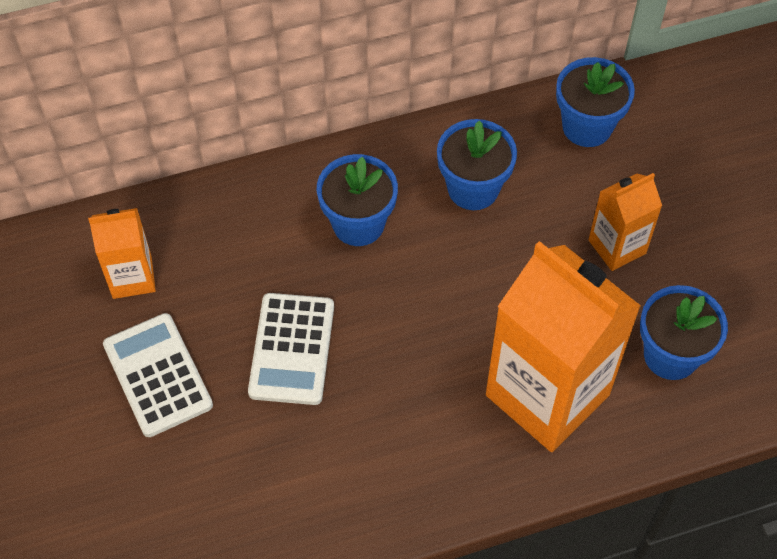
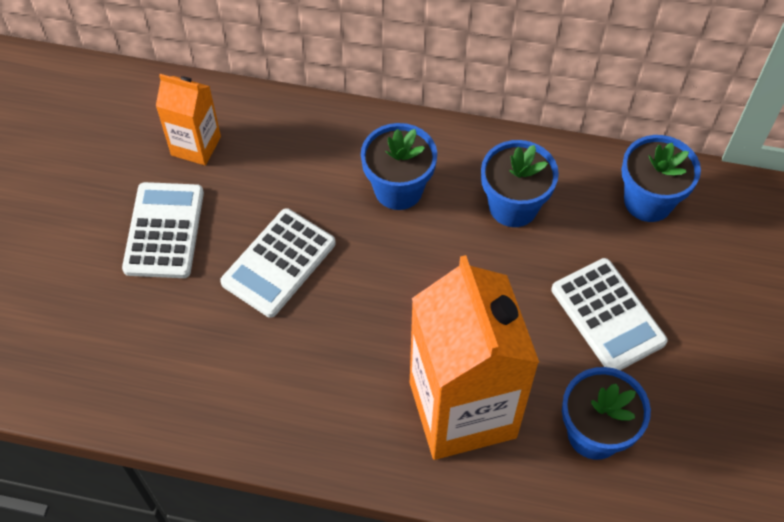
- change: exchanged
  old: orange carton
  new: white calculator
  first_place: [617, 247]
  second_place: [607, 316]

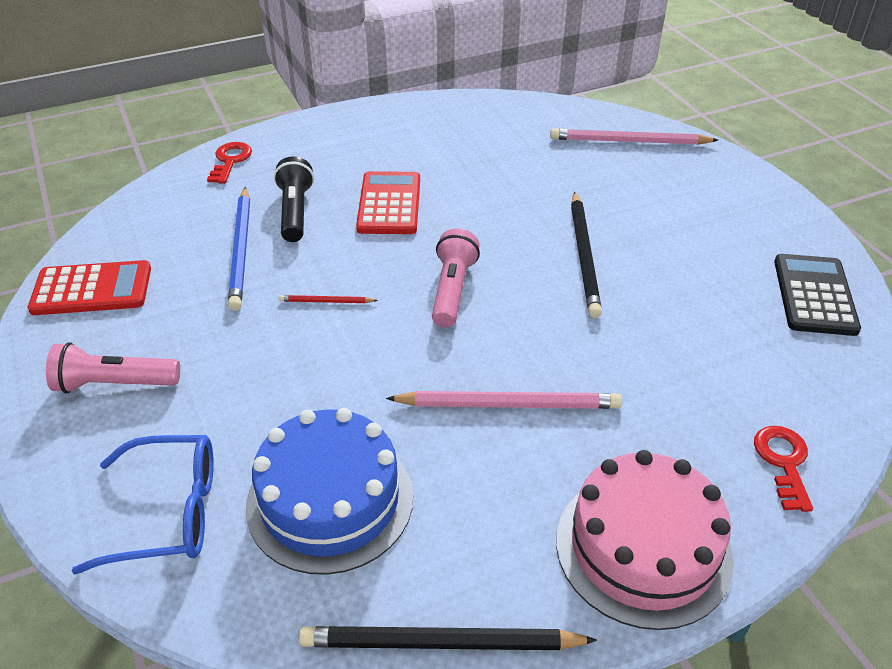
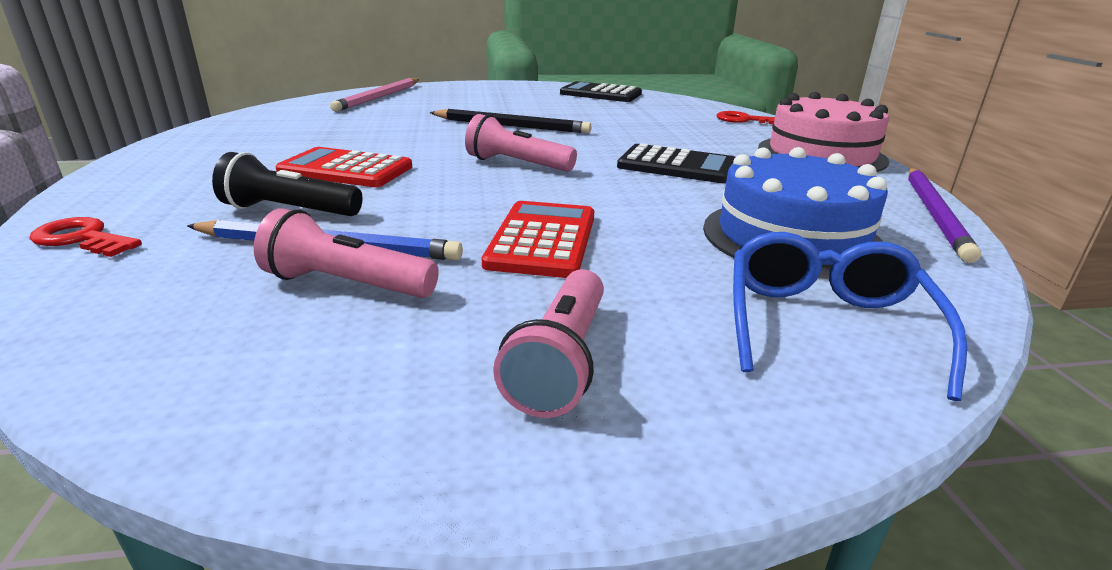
- change: relocated
  old: red calculator
  first_place: [92, 289]
  second_place: [542, 240]
- change: missing
  old: red pencil
  first_place: [326, 301]
- change: colour
  old: black pencil
  new: purple pencil
  first_place: [440, 643]
  second_place: [935, 215]
- change: exchanged
  old: pink pencil
  new: black calculator
  first_place: [509, 404]
  second_place: [677, 166]
- change: appeared
  new: pink flashlight
  second_place: [347, 284]

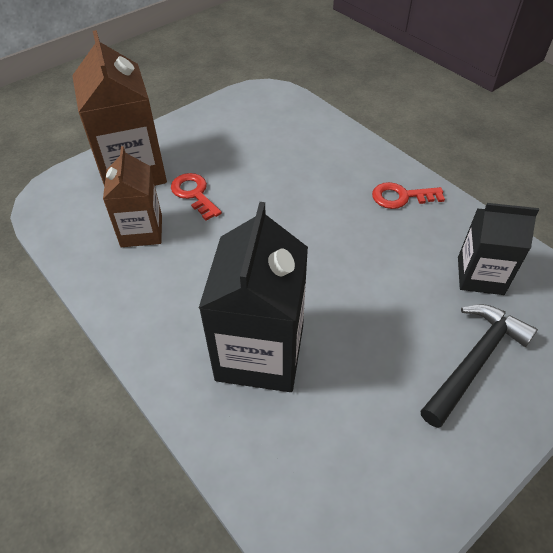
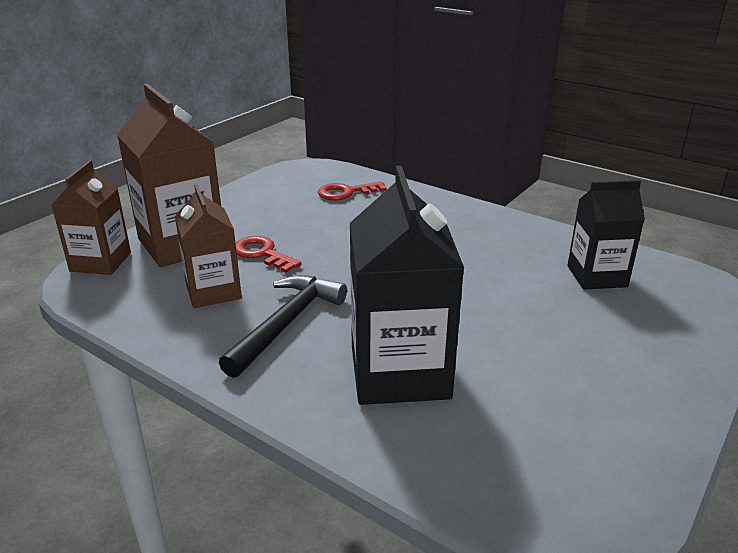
- change: relocated
  old: red key
  first_place: [401, 197]
  second_place: [346, 192]
- change: relocated
  old: black hammer
  first_place: [475, 361]
  second_place: [287, 323]
- change: appeared
  new: brown carton
  second_place: [100, 262]

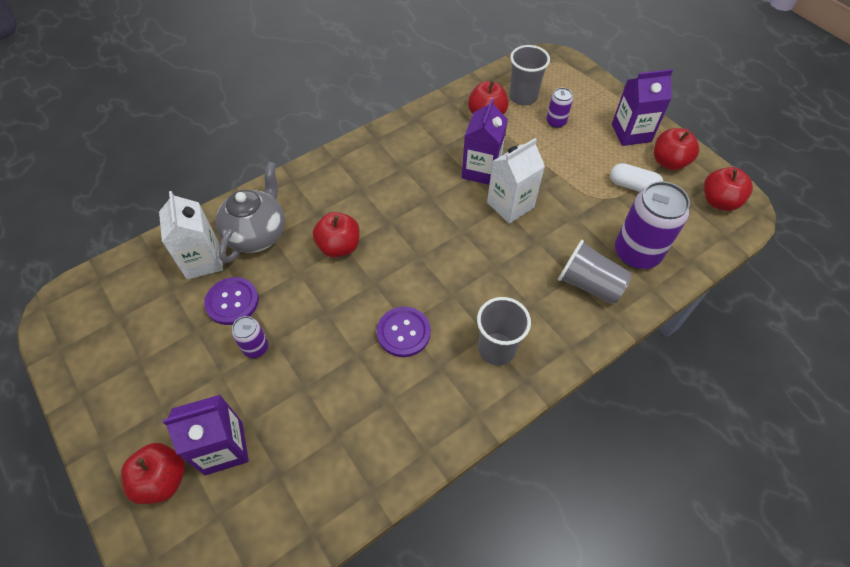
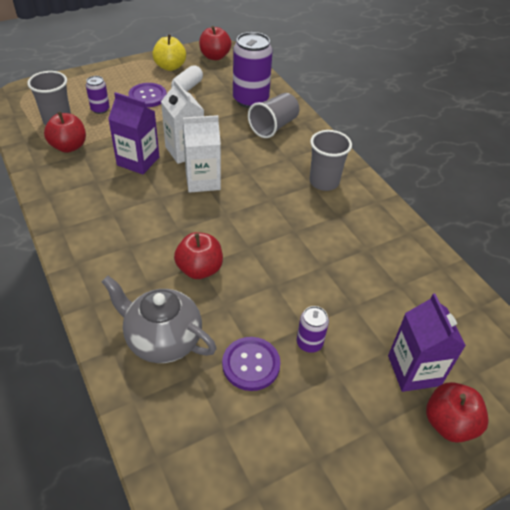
- change: relocated
  old: white carton
  first_place: [203, 260]
  second_place: [203, 181]
- change: relocated
  old: purple button
  first_place: [403, 332]
  second_place: [147, 96]
- change: missing
  old: purple carton
  first_place: [631, 133]
- change: colour
  old: red apple
  new: yellow apple
  first_place: [669, 162]
  second_place: [170, 67]

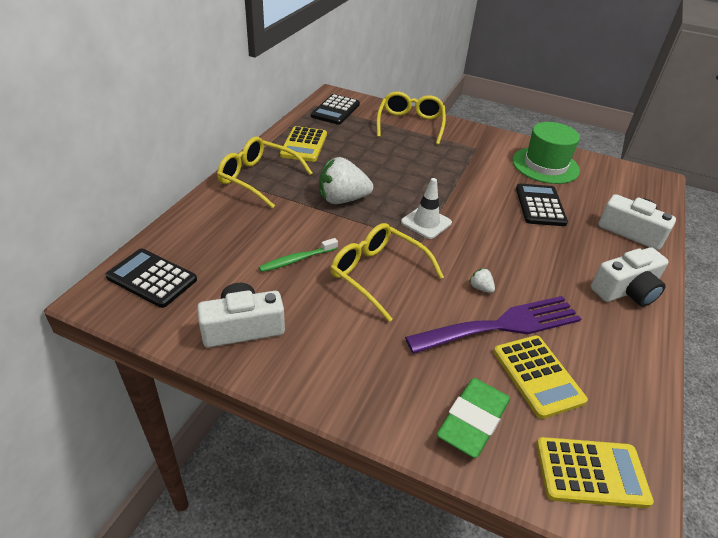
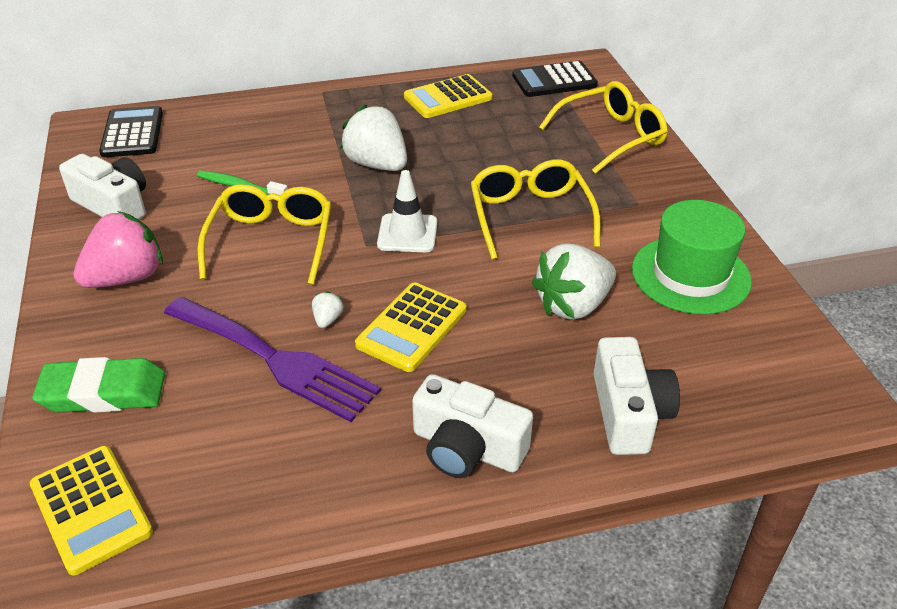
- change: relocated
  old: yellow glasses
  first_place: [259, 179]
  second_place: [530, 217]
- change: relocated
  old: yellow calculator
  first_place: [537, 376]
  second_place: [412, 327]
- change: exchanged
  old: black calculator
  new: white strawberry
  first_place: [540, 205]
  second_place: [573, 305]
- change: appeared
  new: pink strawberry
  second_place: [126, 278]

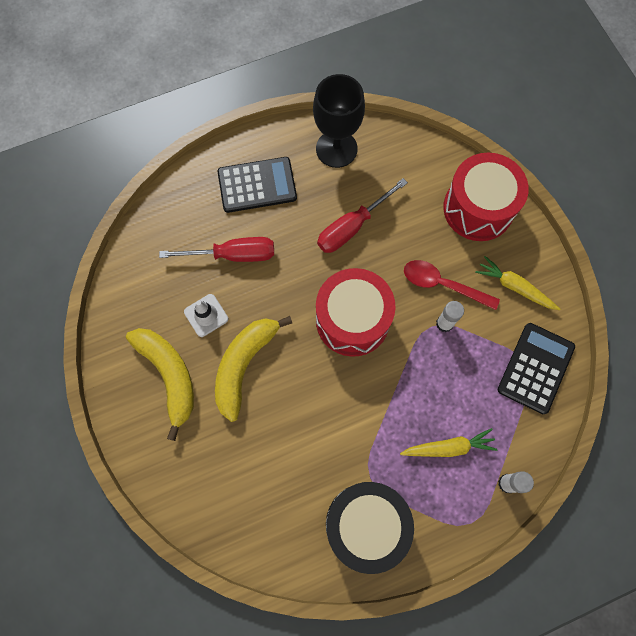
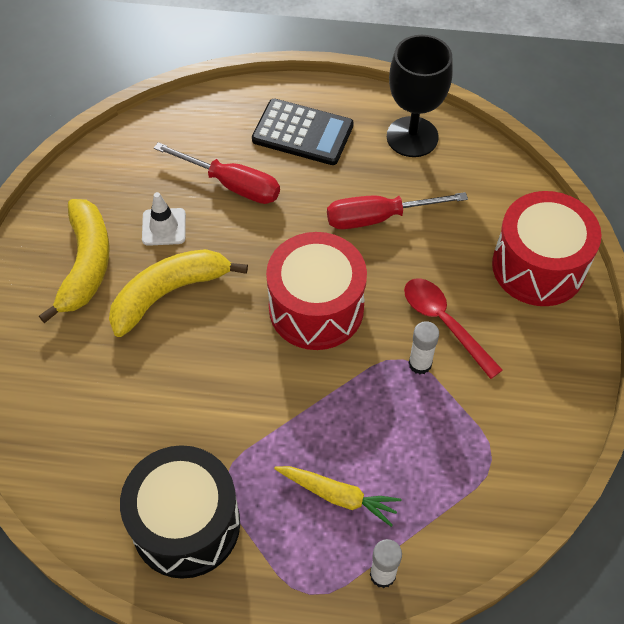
- change: missing
  old: yellow carrot
  first_place: [514, 287]
- change: missing
  old: black calculator
  first_place: [535, 368]

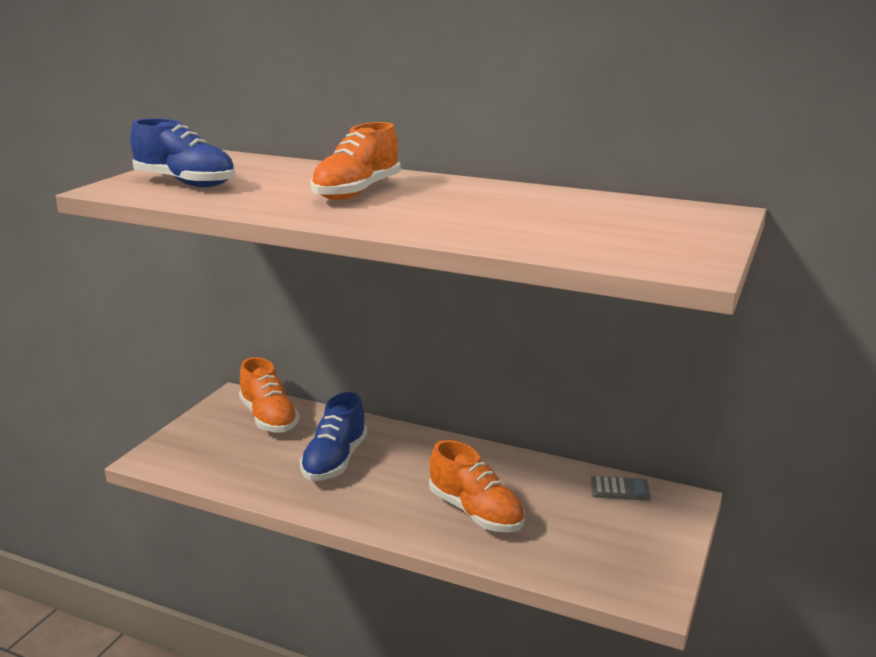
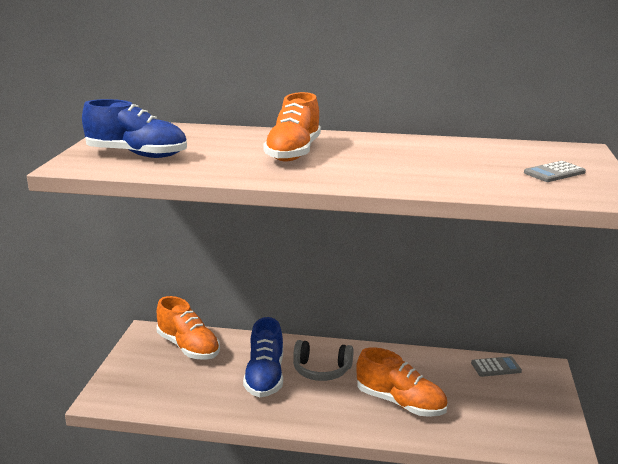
- change: appeared
  new: grey headphones
  second_place: [321, 370]
- change: appeared
  new: grey calculator
  second_place: [554, 173]

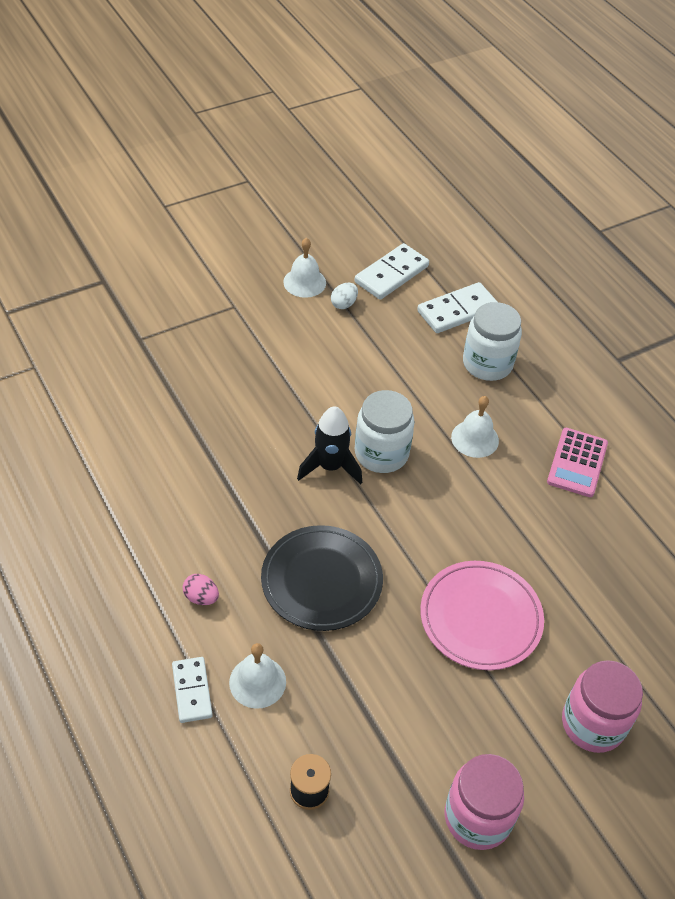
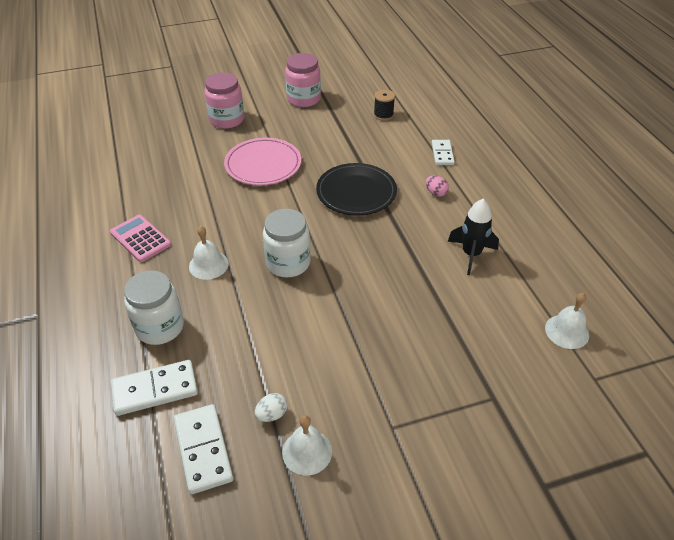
- change: relocated
  old: white bell
  first_place: [257, 682]
  second_place: [567, 331]
- change: relocated
  old: black rocket
  first_place: [330, 467]
  second_place: [471, 254]
- change: spun
  old: white domino
  first_place: [391, 274]
  second_place: [203, 450]
  degrees: -75
- change: spun
  old: pink calculator
  first_place: [577, 463]
  second_place: [140, 238]
  degrees: -75

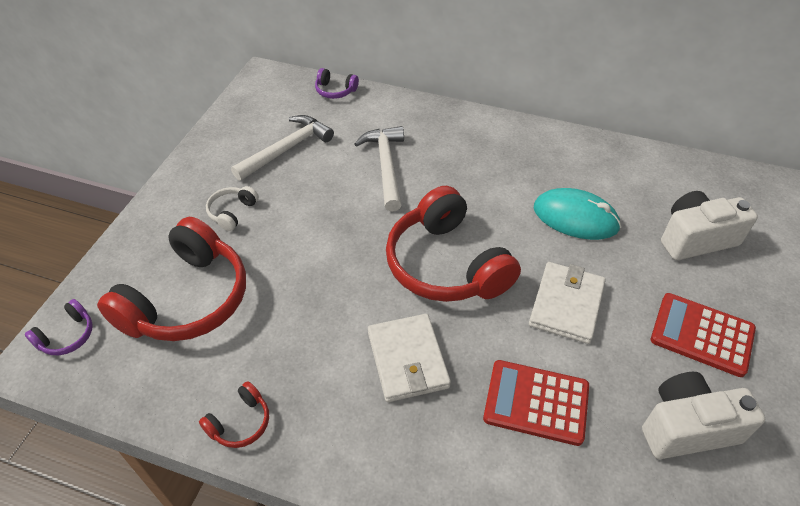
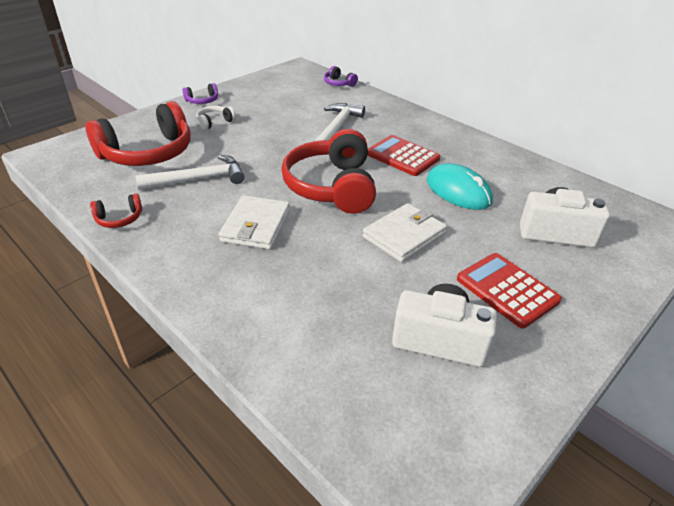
- change: relocated
  old: purple headphones
  first_place: [67, 336]
  second_place: [202, 101]
- change: relocated
  old: white hammer
  first_place: [287, 149]
  second_place: [199, 179]
- change: relocated
  old: red calculator
  first_place: [536, 402]
  second_place: [402, 156]

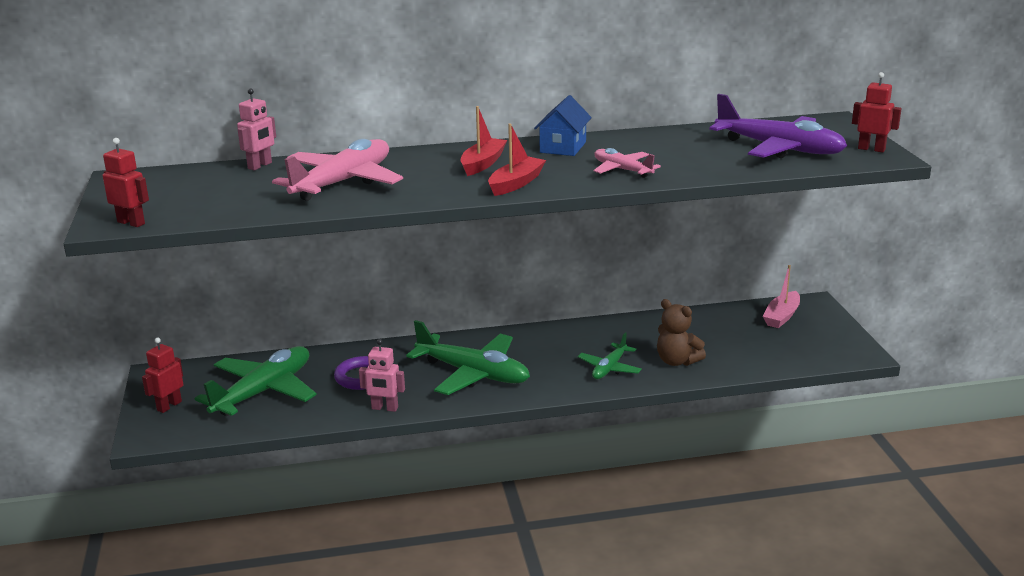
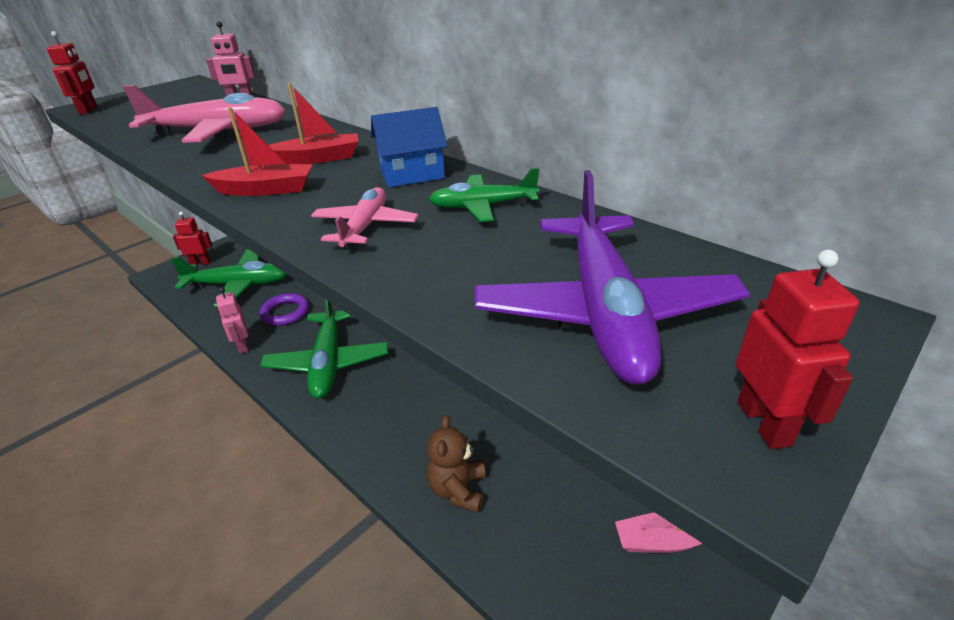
- change: relocated
  old: green plane
  first_place: [609, 368]
  second_place: [482, 206]

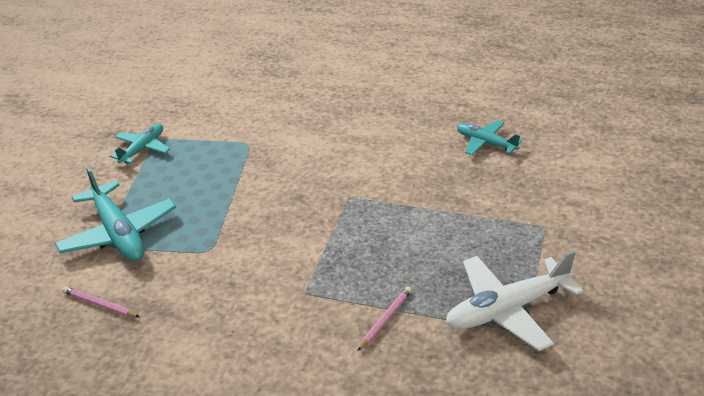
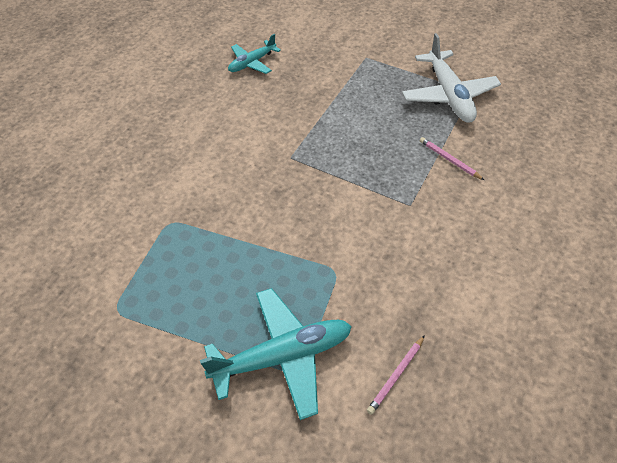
- change: missing
  old: turquoise plane
  first_place: [142, 149]

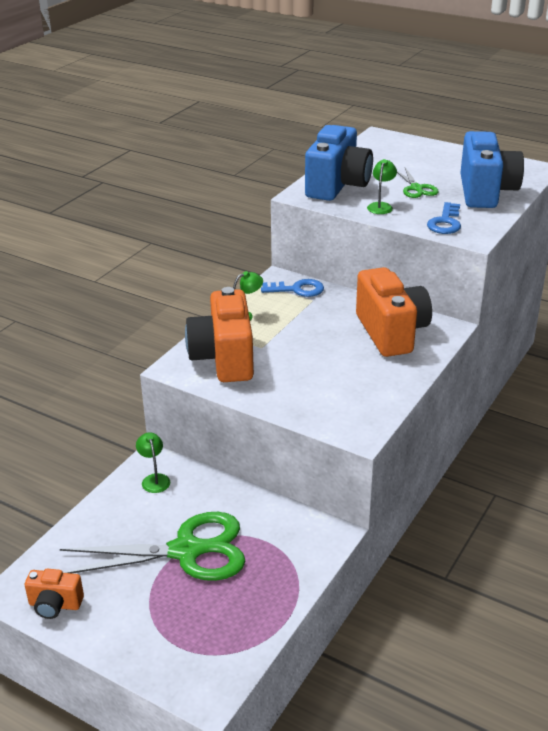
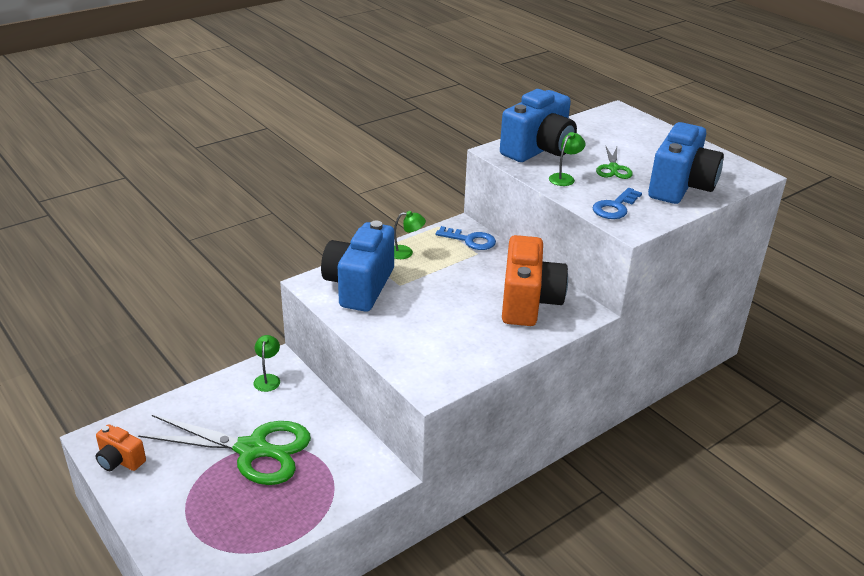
- change: colour
  old: orange camera
  new: blue camera
  first_place: [224, 358]
  second_place: [359, 286]

